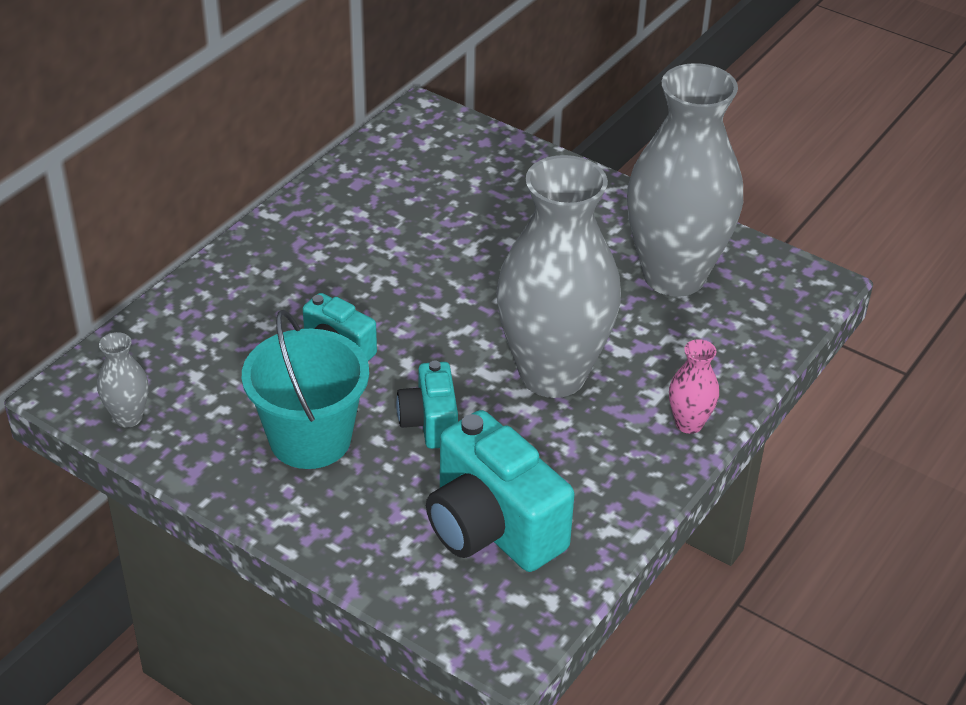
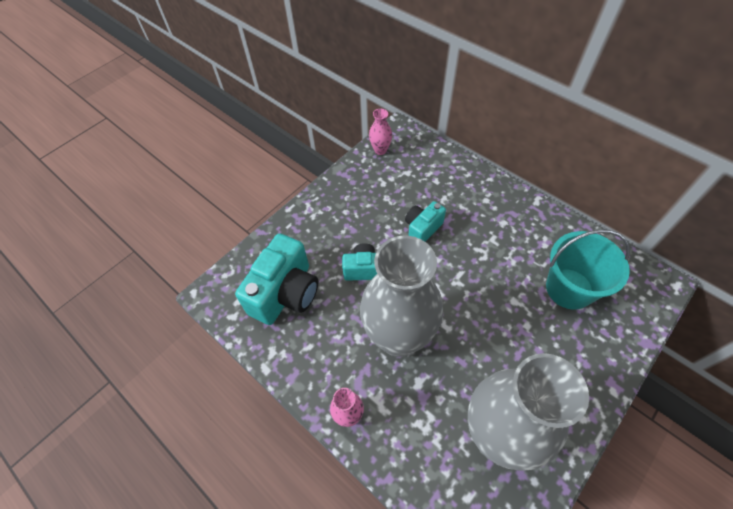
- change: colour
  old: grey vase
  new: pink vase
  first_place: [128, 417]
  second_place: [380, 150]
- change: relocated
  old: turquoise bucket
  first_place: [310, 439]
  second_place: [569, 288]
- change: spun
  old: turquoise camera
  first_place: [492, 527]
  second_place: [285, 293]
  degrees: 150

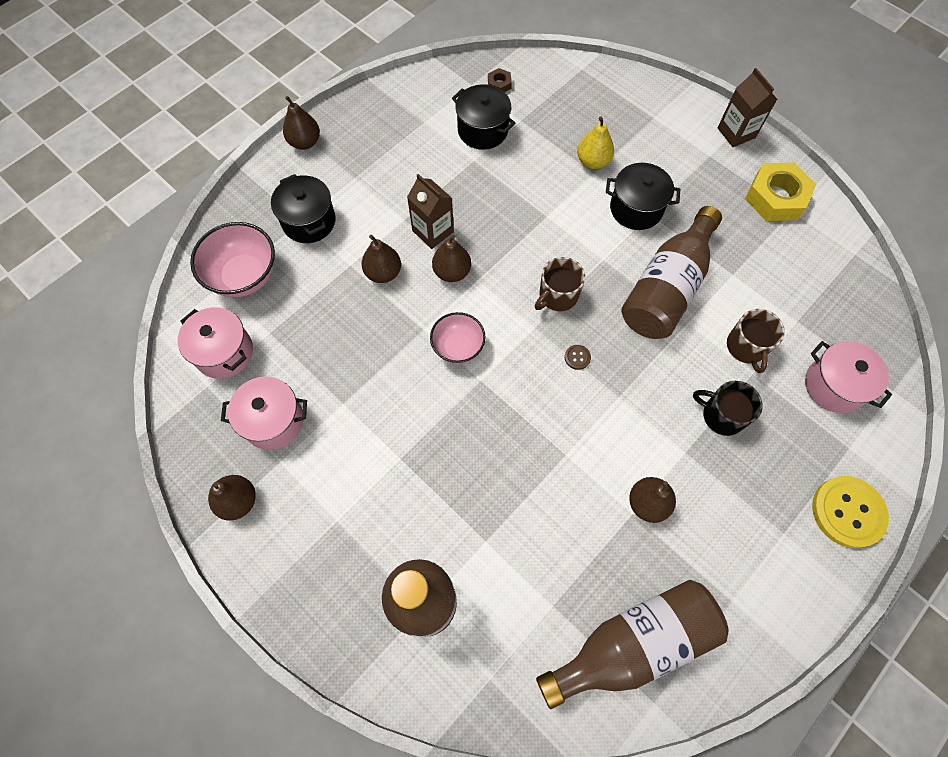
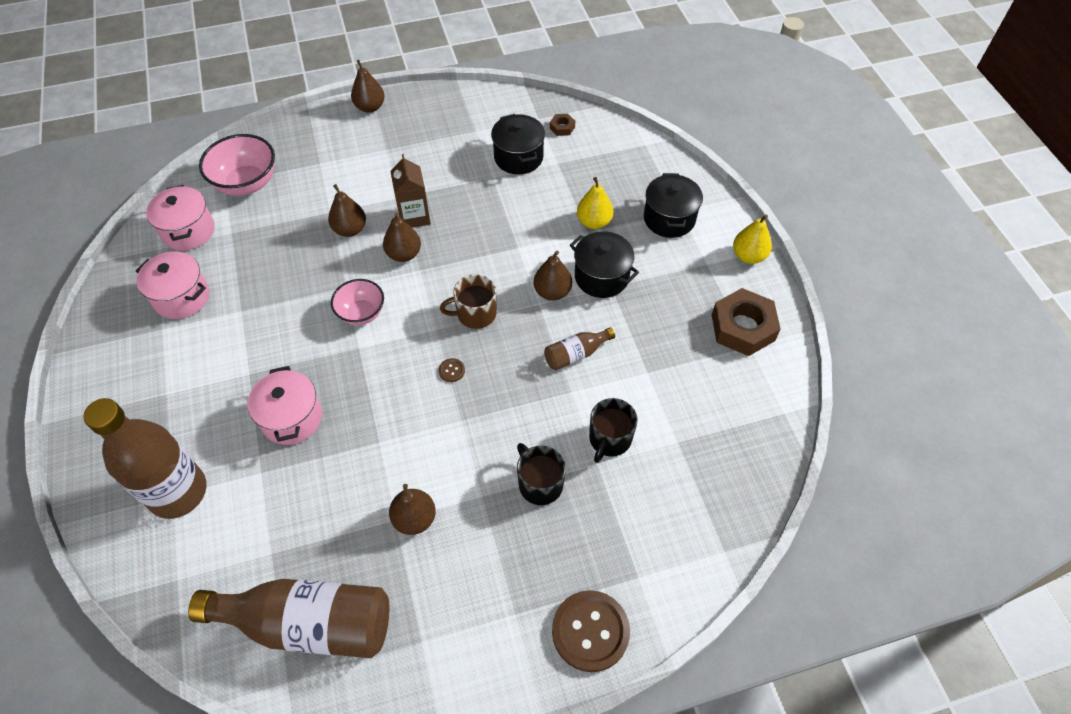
- change: relocated
  old: brown pear
  first_place: [238, 501]
  second_place: [552, 292]
- change: relocated
  old: black pot
  first_place: [309, 221]
  second_place: [669, 219]
- change: size
  old: brown bottle
  first_place: [667, 288]
  second_place: [576, 354]
  factor: 0.47
- change: exchanged
  old: brown carton
  new: yellow pear
  first_place: [736, 133]
  second_place: [748, 256]
- change: colour
  old: brown mug
  new: black mug
  first_place: [746, 347]
  second_place: [609, 439]
- change: colour
  old: yellow nut
  new: brown nut
  first_place: [776, 197]
  second_place: [743, 327]
- change: relocated
  old: pink pot
  first_place: [834, 386]
  second_place: [292, 418]
- change: colour
  old: yellow button
  new: brown button
  first_place: [847, 512]
  second_place: [590, 631]

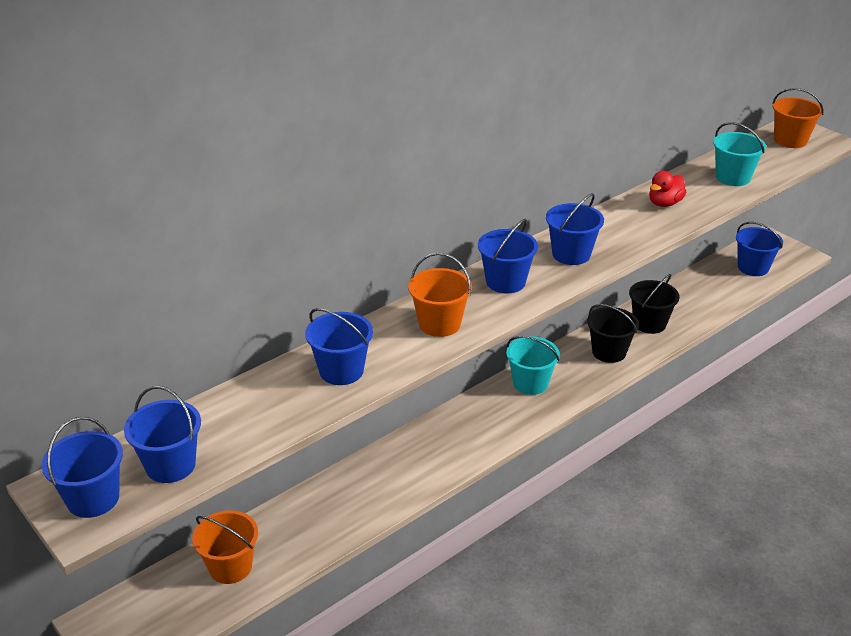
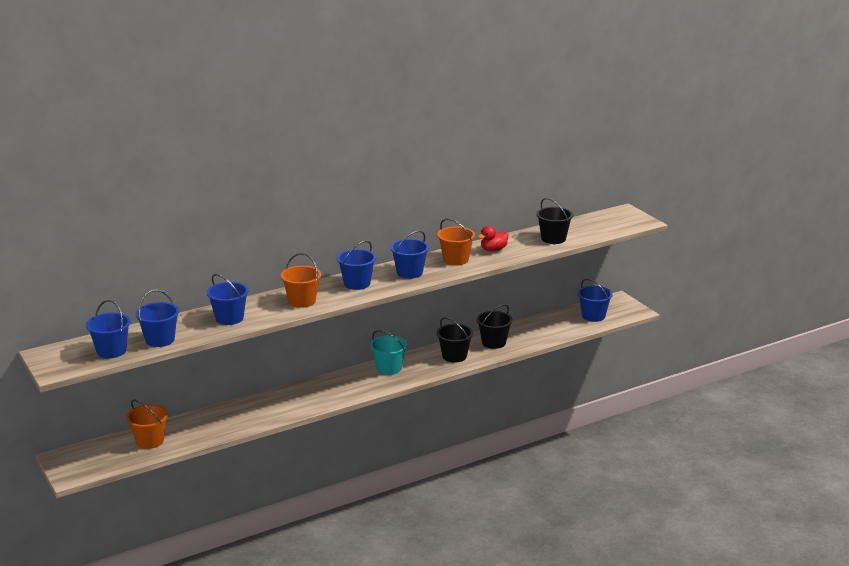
- change: relocated
  old: blue bucket
  first_place: [93, 498]
  second_place: [160, 340]
- change: colour
  old: turquoise bucket
  new: black bucket
  first_place: [732, 177]
  second_place: [553, 239]
- change: relocated
  old: orange bucket
  first_place: [790, 140]
  second_place: [455, 259]

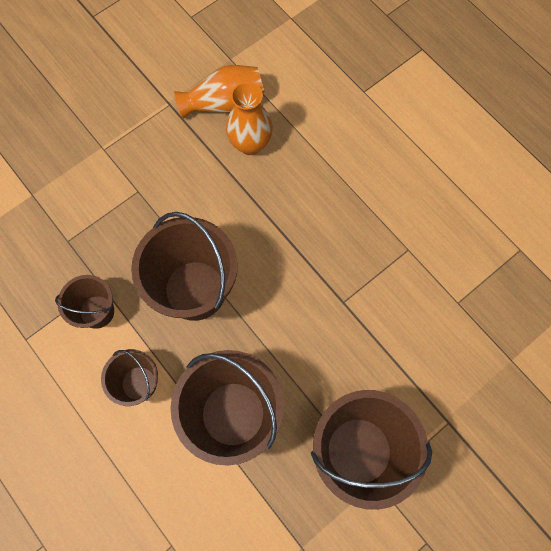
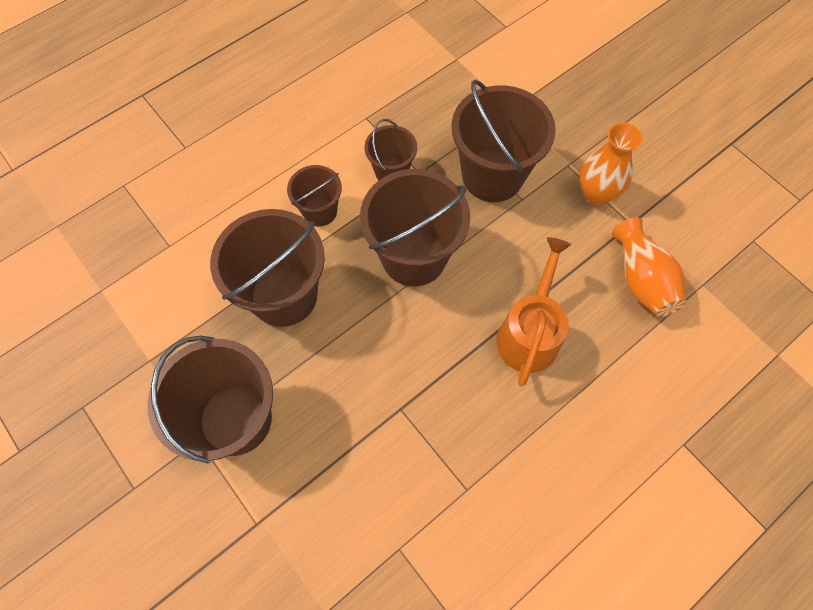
- change: relocated
  old: orange vase
  first_place: [250, 144]
  second_place: [596, 193]
- change: appeared
  new: brown bucket
  second_place: [492, 175]
- change: appeared
  new: orange watering can
  second_place: [529, 333]

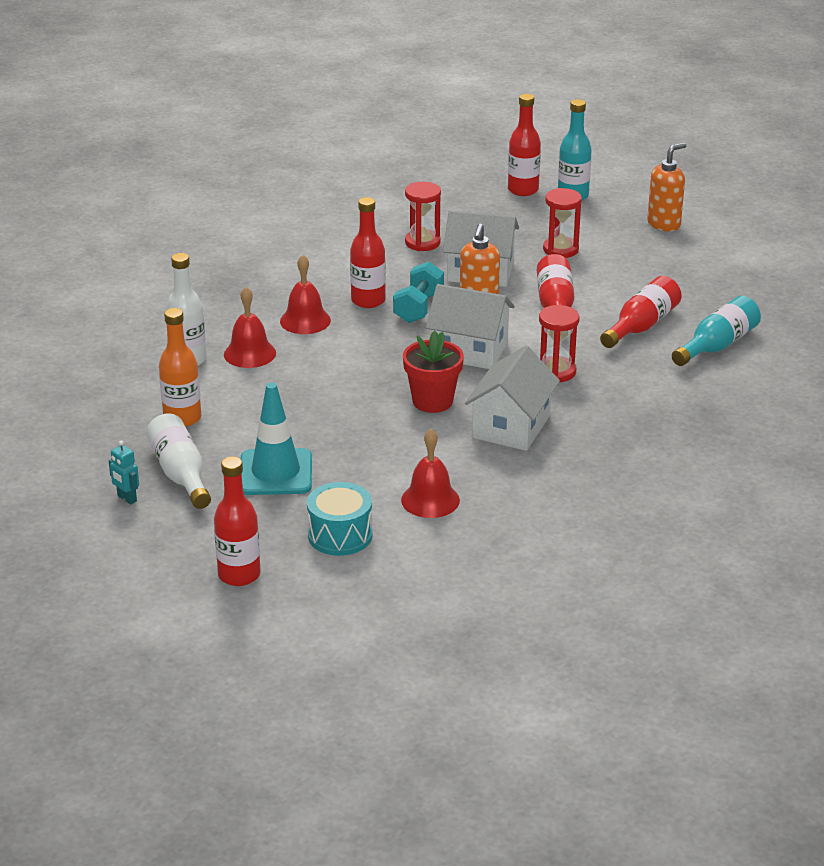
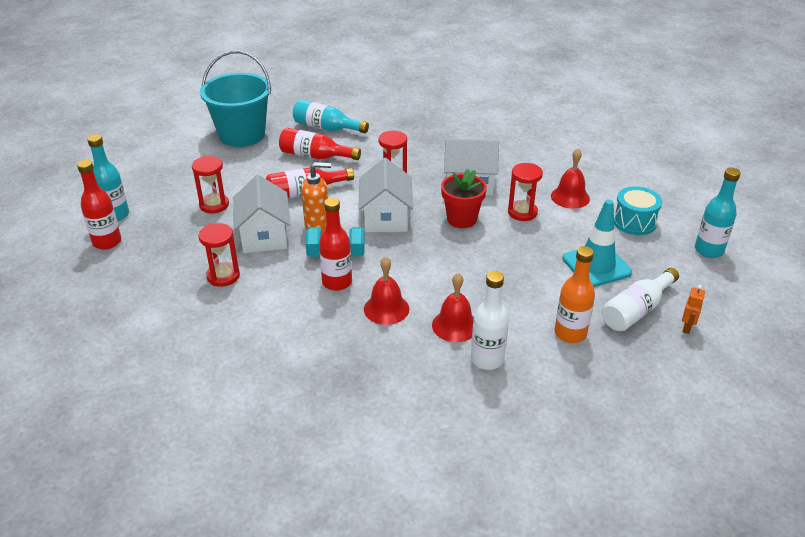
- change: colour
  old: turquoise robot
  new: orange robot
  first_place: [127, 498]
  second_place: [687, 328]
- change: colour
  old: red bottle
  new: turquoise bottle
  first_place: [239, 575]
  second_place: [708, 250]
- change: missing
  old: orange soap dispenser
  first_place: [664, 224]
- change: appeared
  new: turquoise bucket
  second_place: [242, 135]
- change: appeared
  new: red hourglass
  second_place: [522, 212]

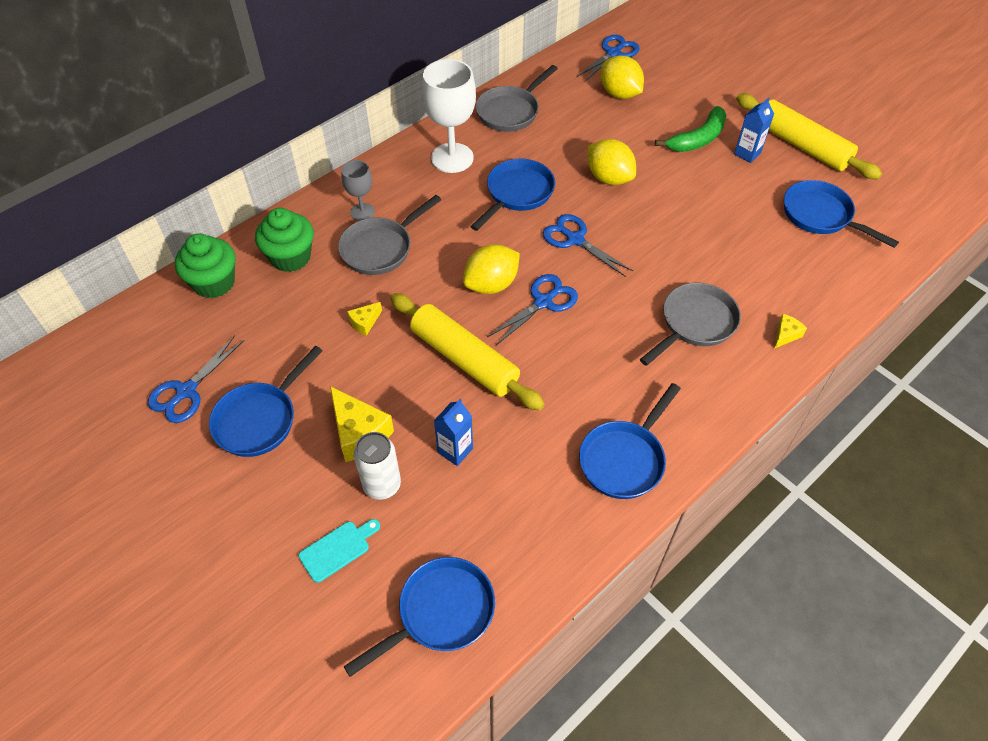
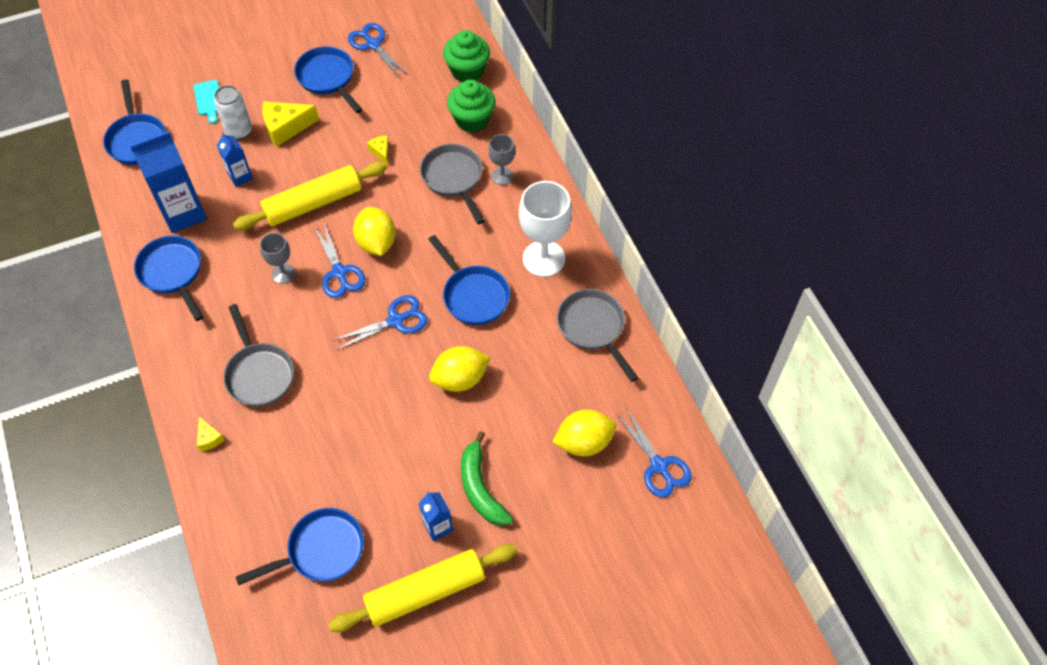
- change: appeared
  new: blue carton
  second_place: [183, 213]
- change: appeared
  new: grey goblet
  second_place: [283, 273]

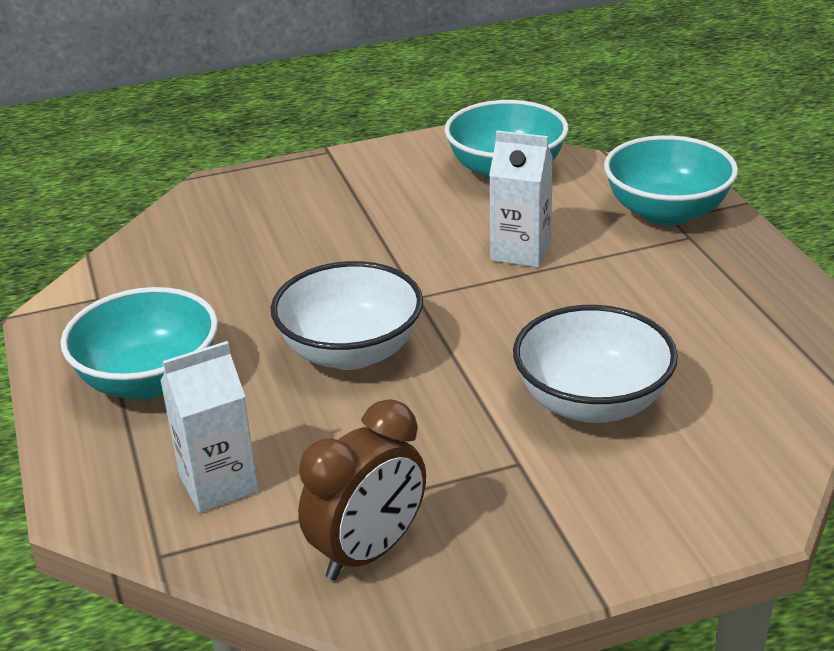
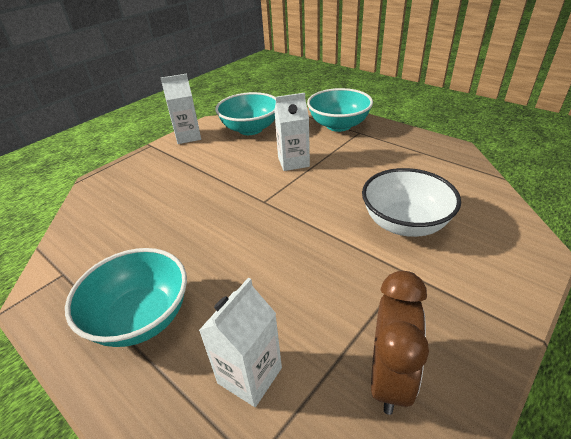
- change: missing
  old: white bowl
  first_place: [351, 352]
- change: appeared
  new: white carton
  second_place: [188, 136]

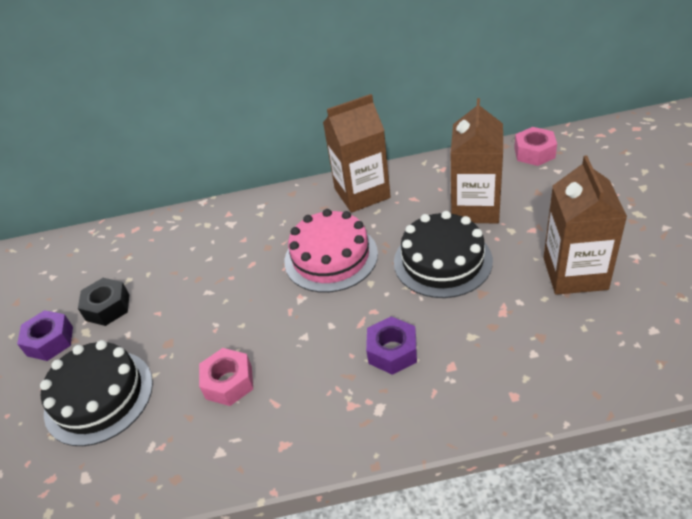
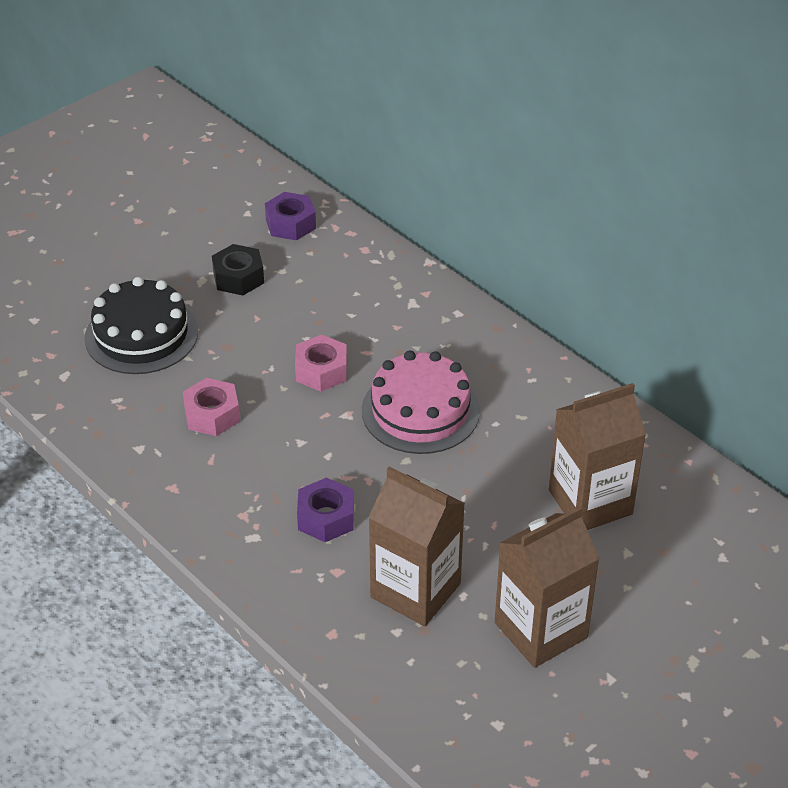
- change: relocated
  old: purple nut
  first_place: [50, 341]
  second_place: [291, 224]
- change: relocated
  old: brown carton
  first_place: [362, 193]
  second_place: [415, 590]
- change: missing
  old: black cake
  first_place: [442, 261]
- change: relocated
  old: pink nut
  first_place: [534, 153]
  second_place: [321, 371]

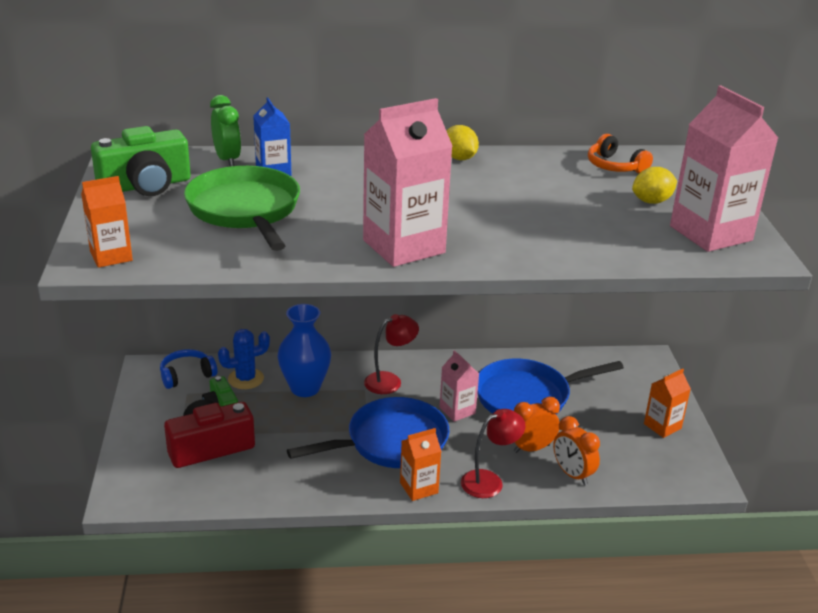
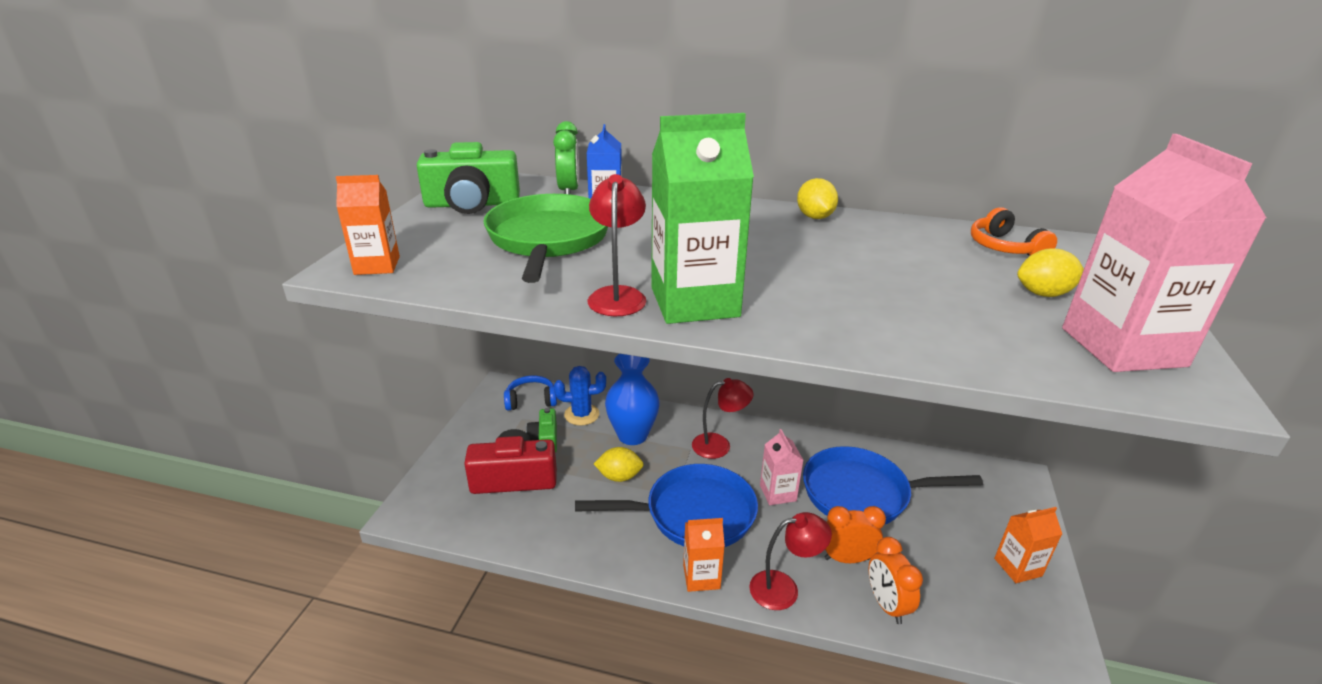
- change: colour
  old: pink carton
  new: green carton
  first_place: [404, 246]
  second_place: [694, 302]
- change: appeared
  new: red lamp
  second_place: [618, 295]
- change: appeared
  new: yellow lemon
  second_place: [619, 476]

